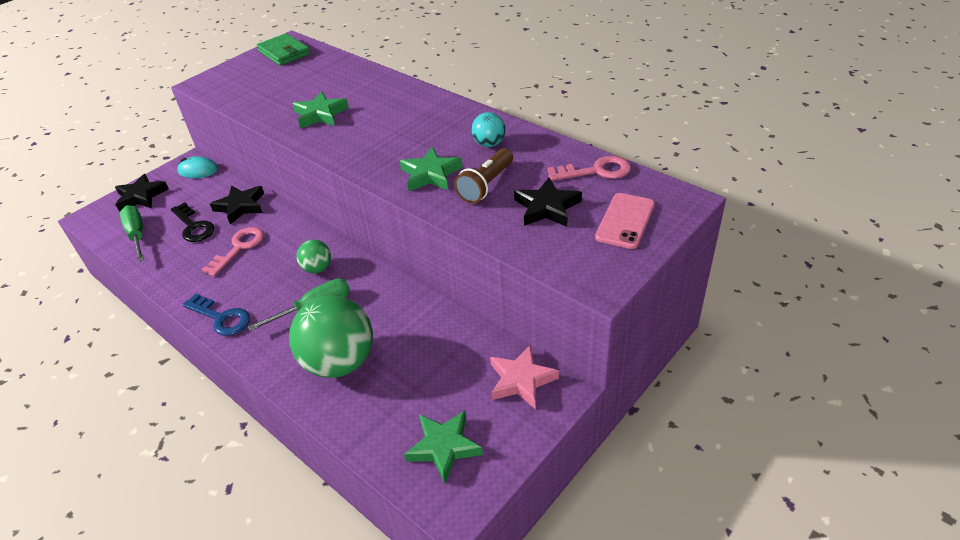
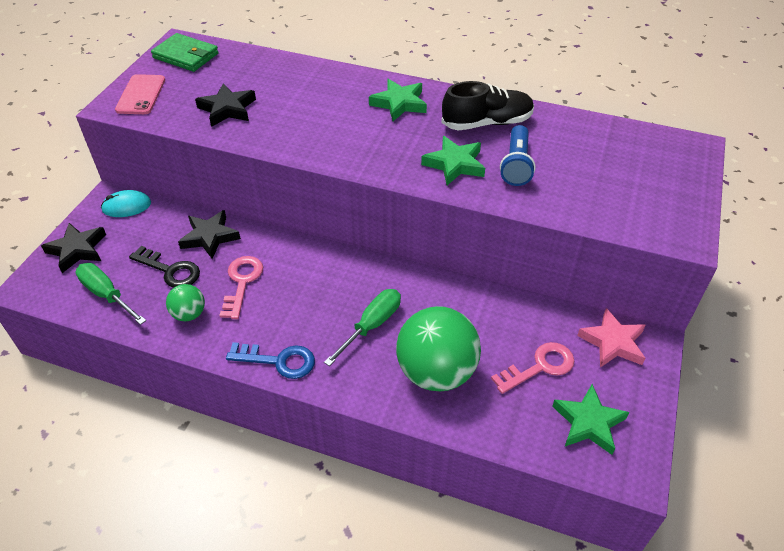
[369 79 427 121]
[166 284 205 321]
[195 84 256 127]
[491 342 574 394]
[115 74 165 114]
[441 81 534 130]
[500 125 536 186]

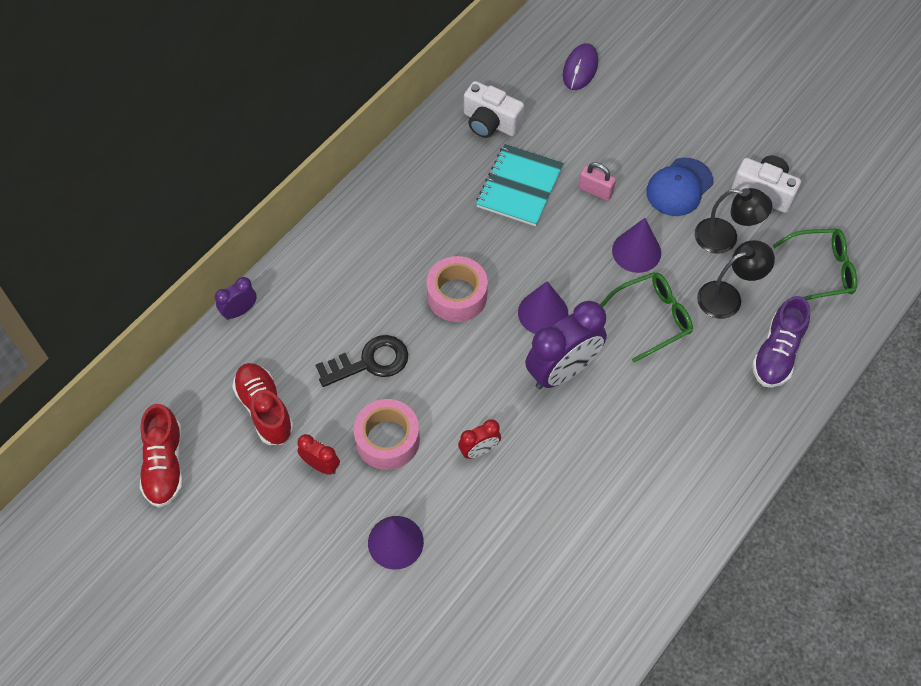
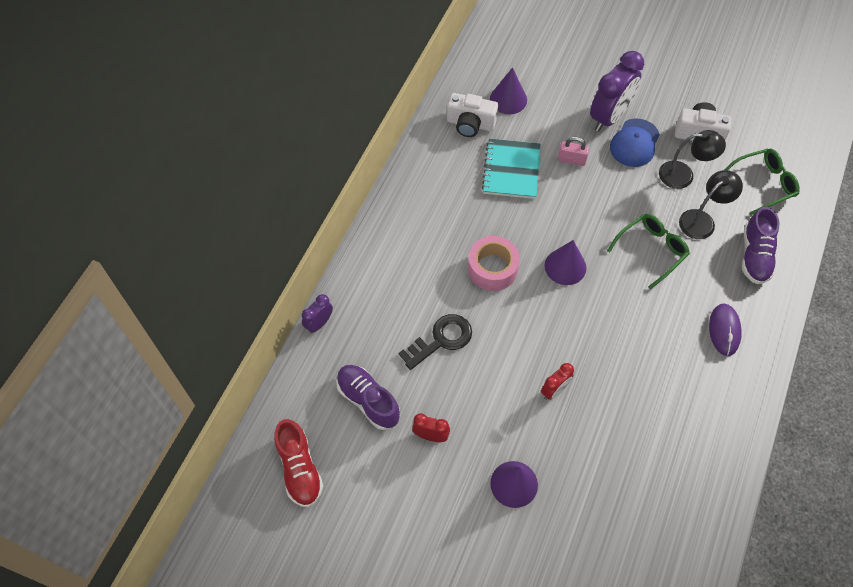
[354 399 420 470] (first image)
[590 51 644 132]
[709 303 742 356]
[490 67 527 114]
[336 365 400 430]

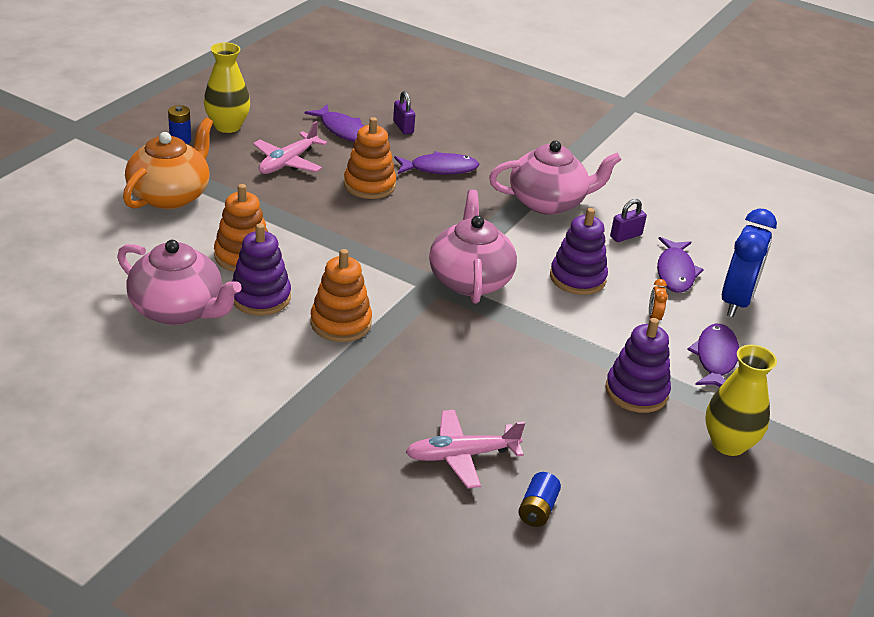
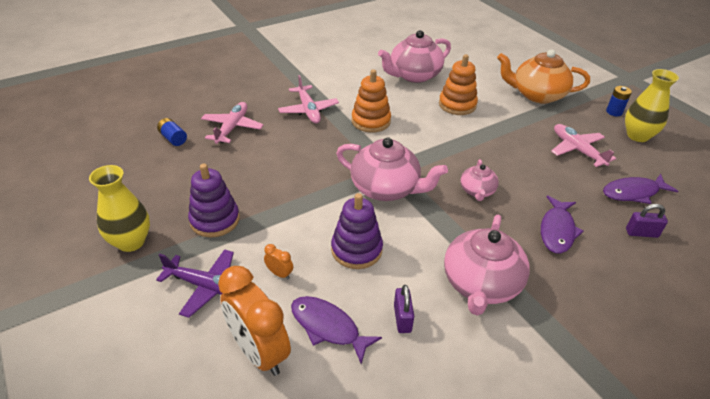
[232 223 291 315] (first image)
[344 117 396 199] (first image)
[278 75 339 124]
[461 159 499 201]
[156 249 234 318]
[218 266 291 376]
[497 49 590 104]

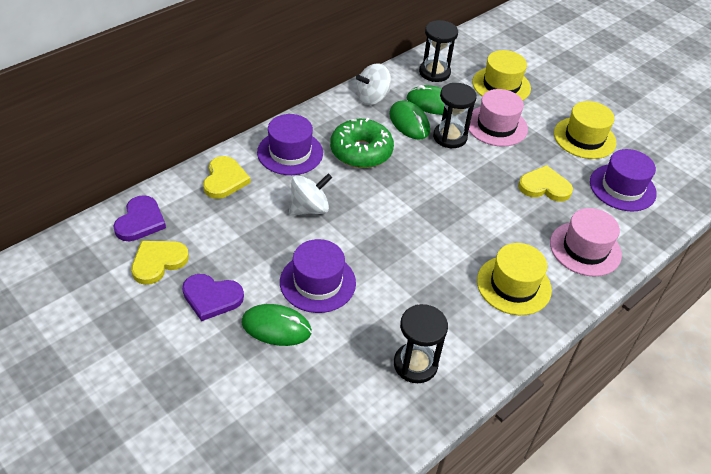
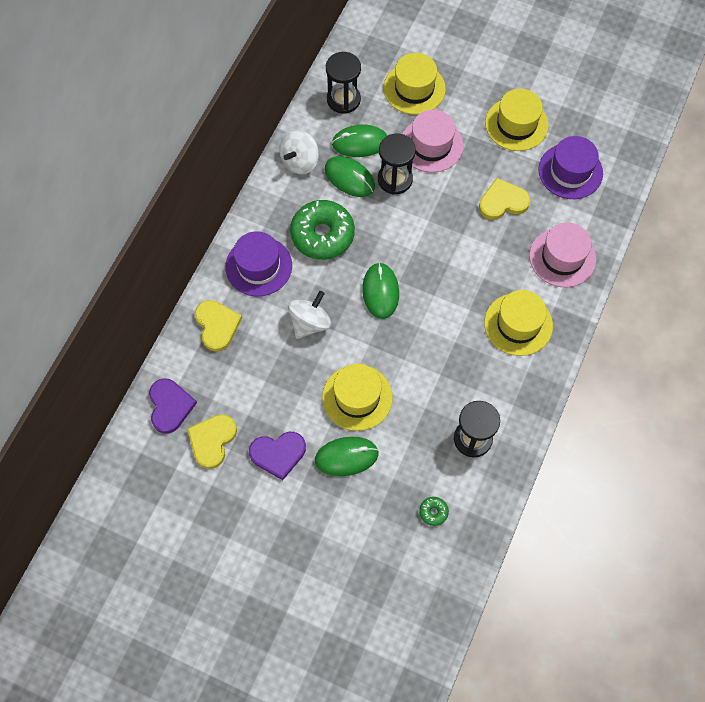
[362 263 399 319]
[419 497 449 526]
[322 364 393 431]

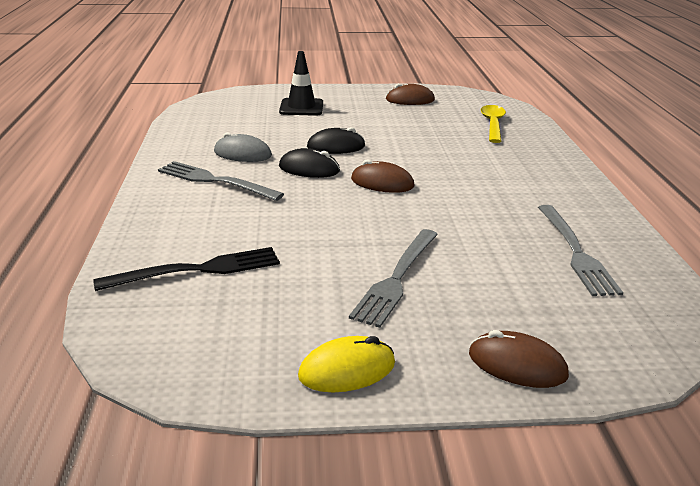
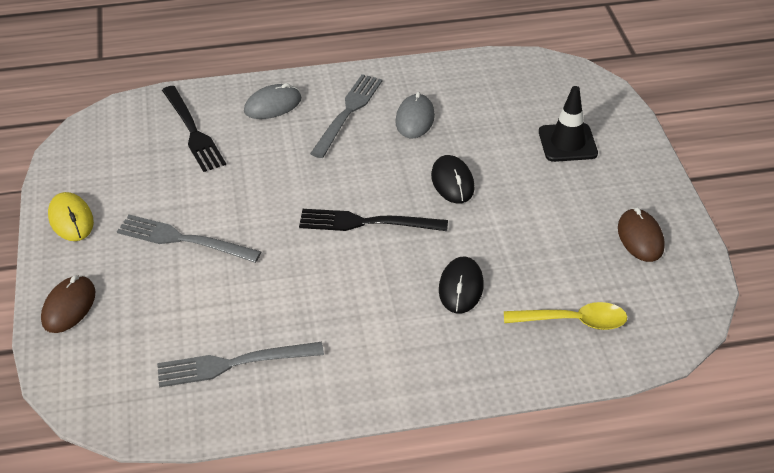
[244 83 301 119]
[439 257 484 314]
[299 209 448 231]

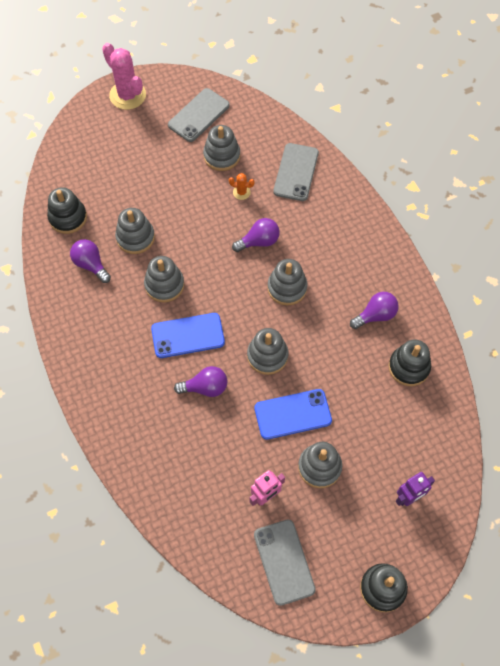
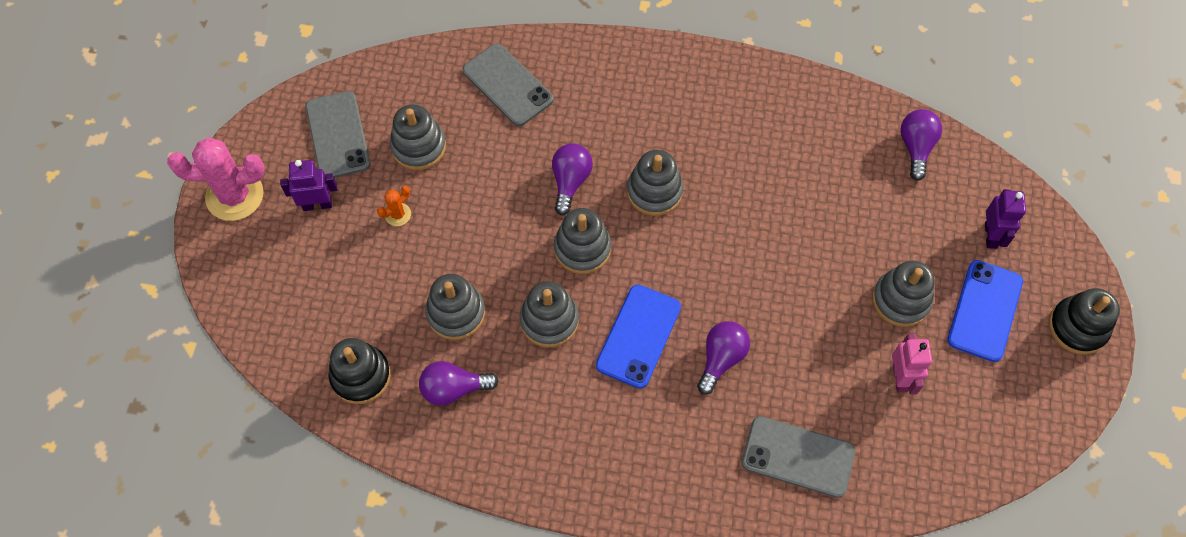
[388 340 431 386] (first image)
[280 160 338 211]
[377 186 411 226]
[554 208 611 274]
[948 260 1023 362]
[742 416 855 498]
[900 109 942 181]

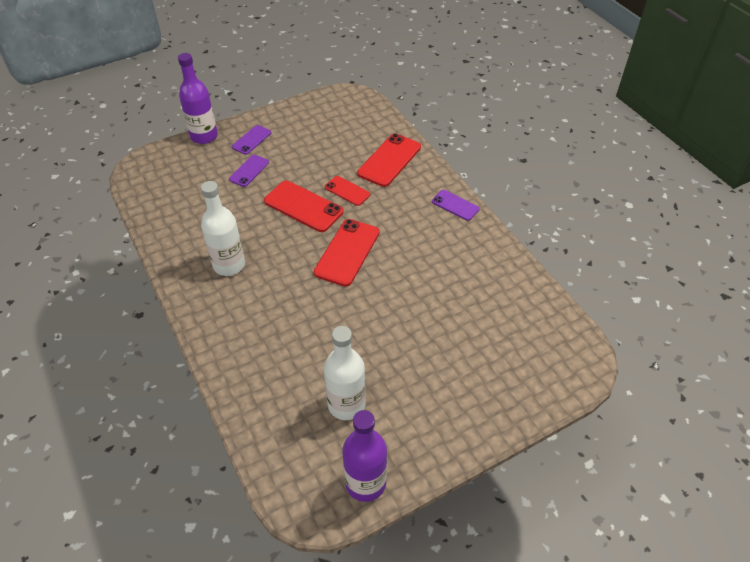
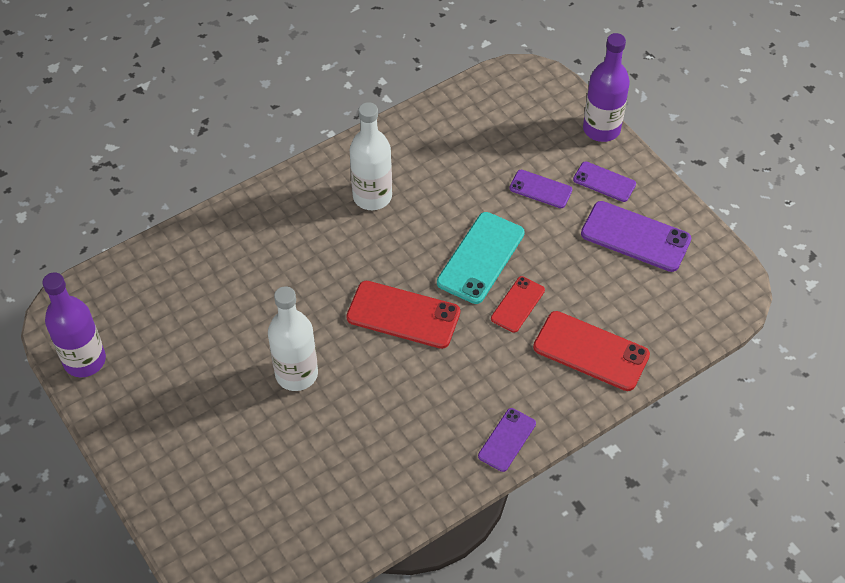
[581 201 691 272]
[268 286 318 391]
[437 212 525 304]

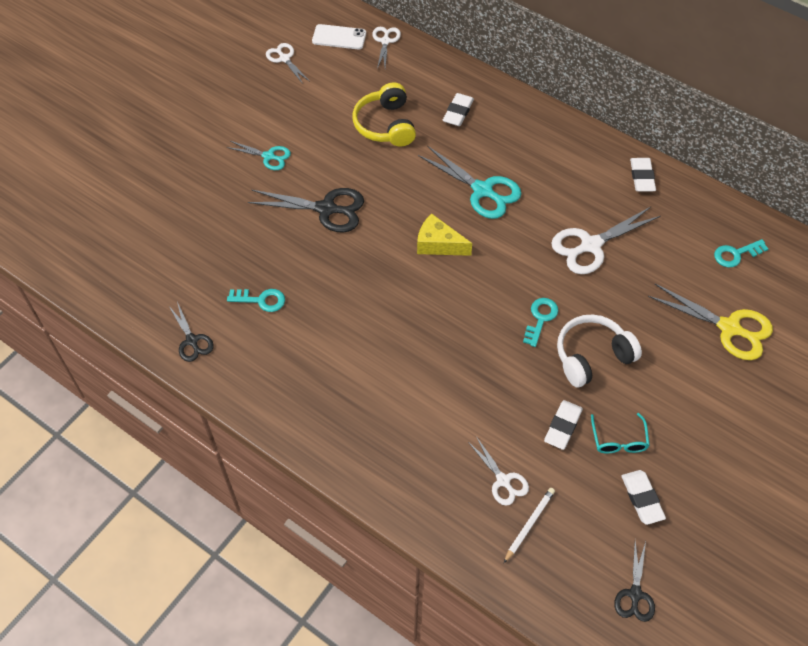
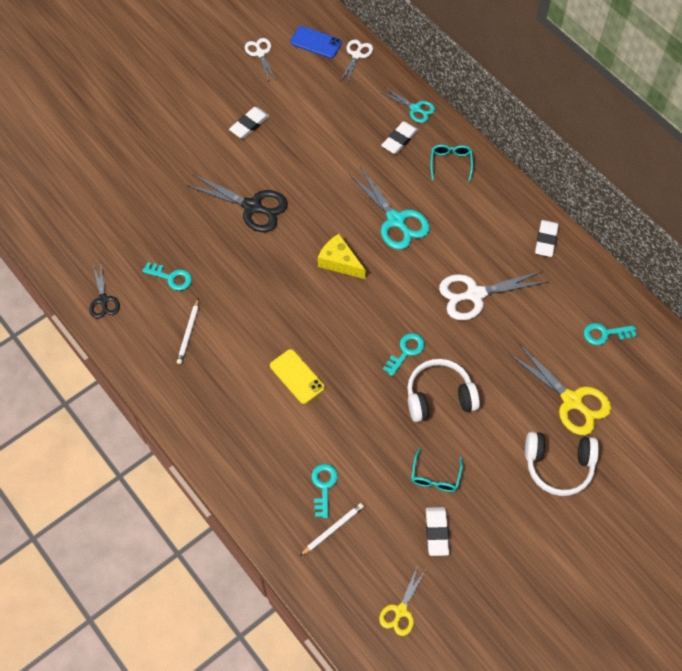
[352 82 416 147] (first image)
[177 298 199 364]
[270 349 325 404]
[430 145 473 182]
[525 432 599 496]
[380 88 435 123]
[229 107 269 138]
[311 464 338 518]
[290 26 342 58]
[379 565 425 636]

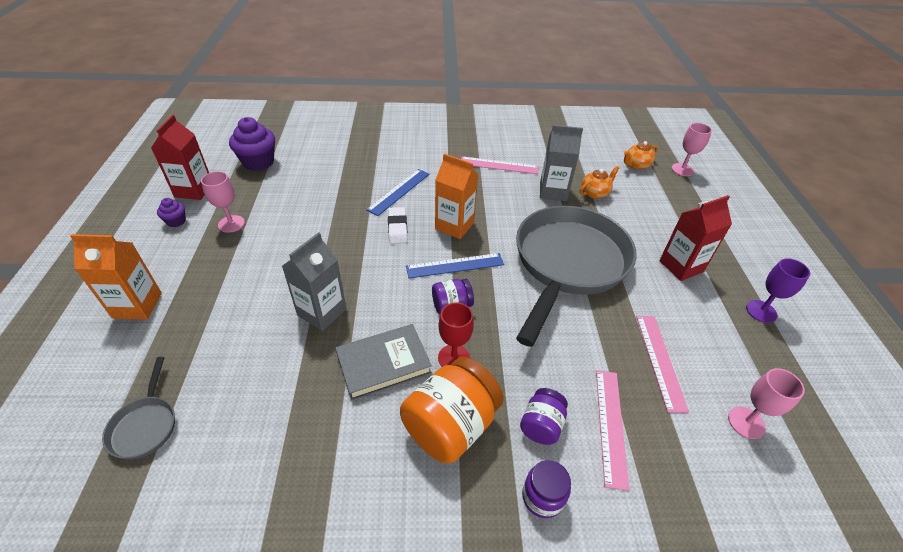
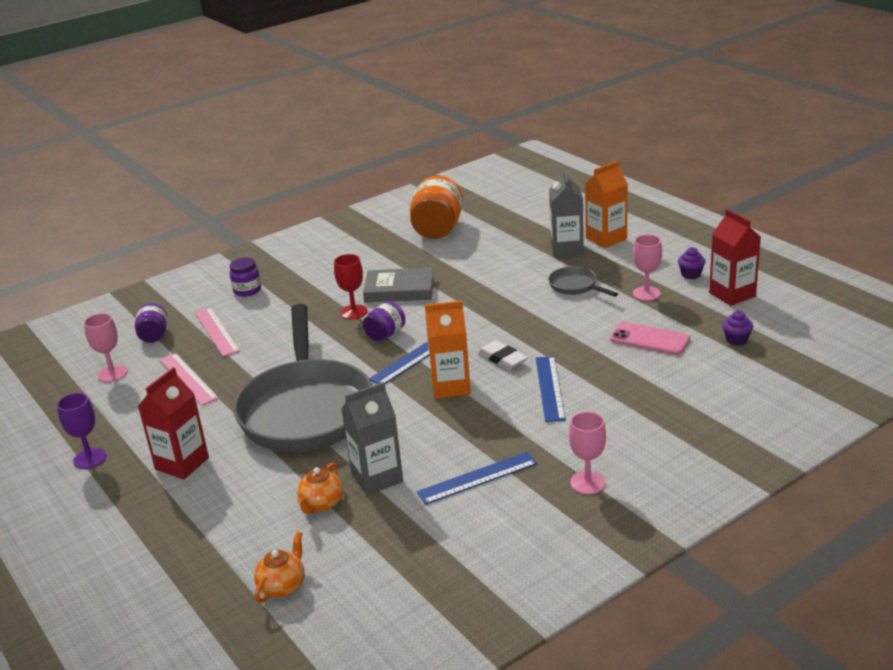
[610 322 690 355]
[548 266 618 297]
[549 169 584 257]
[410 176 463 239]
[135 303 167 343]
[569 412 606 494]
[416 452 537 505]
[363 267 434 302]
[722 311 753 346]

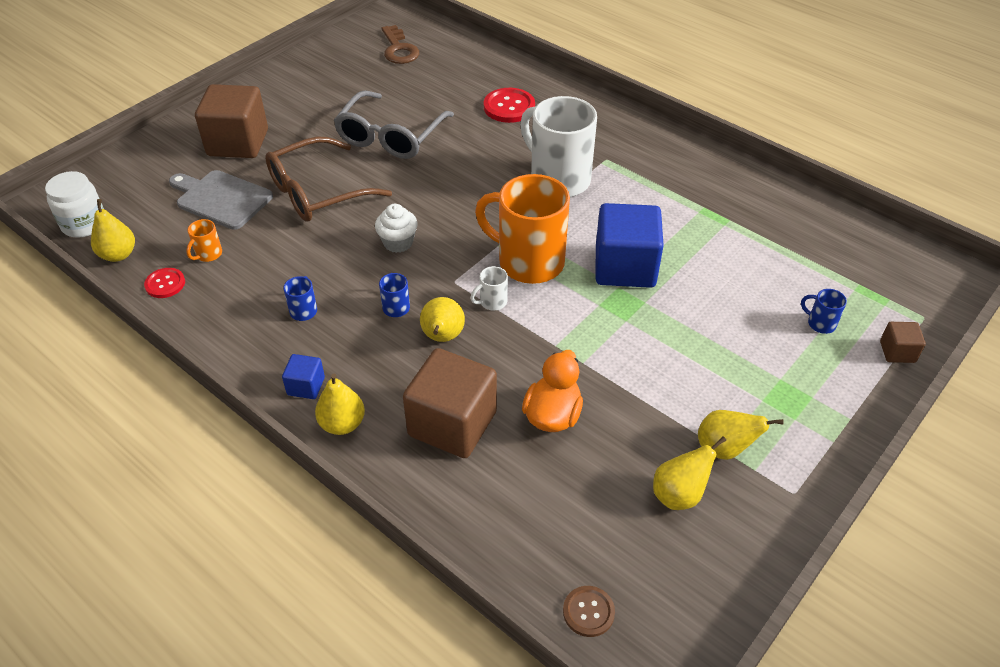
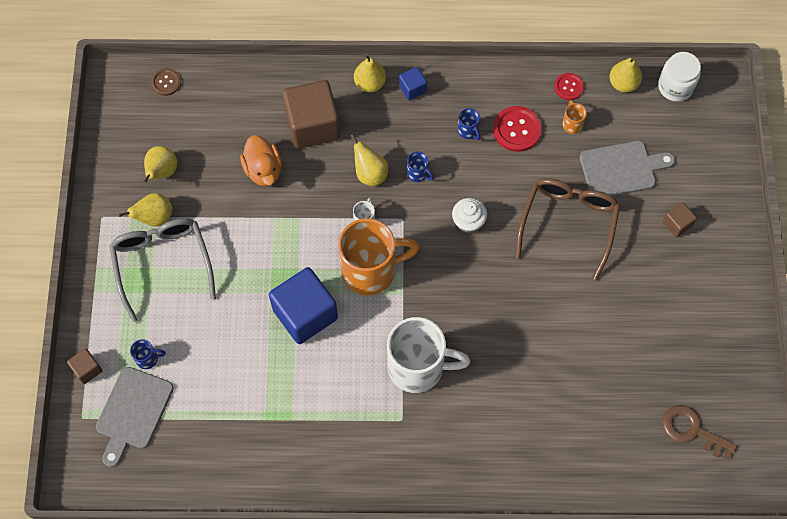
[96 367 174 467]
[109 218 216 322]
[493 106 542 152]
[663 202 697 237]

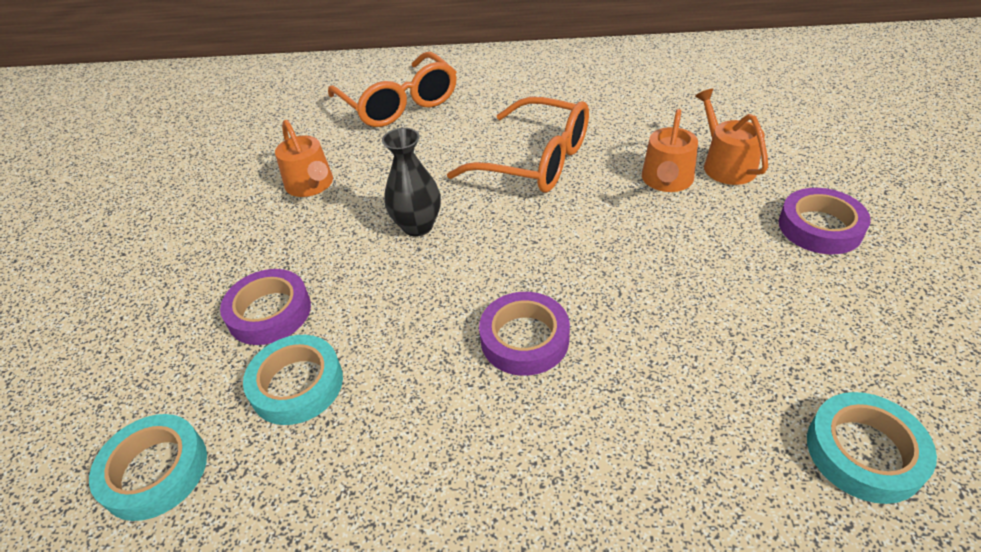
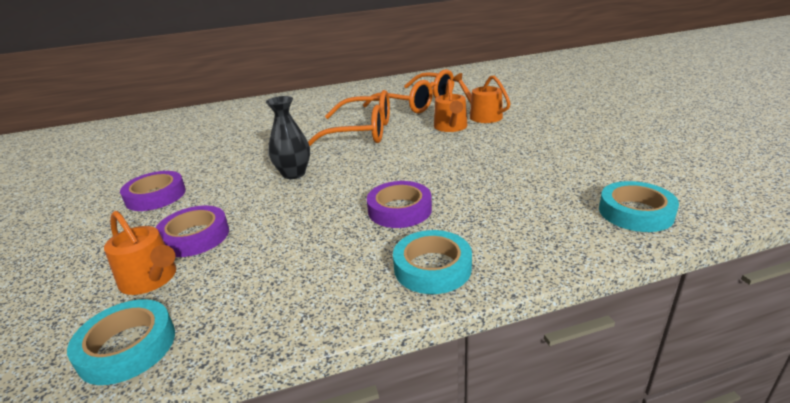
[393 230 472 294]
[104 211 176 295]
[363 69 454 114]
[120 171 186 211]

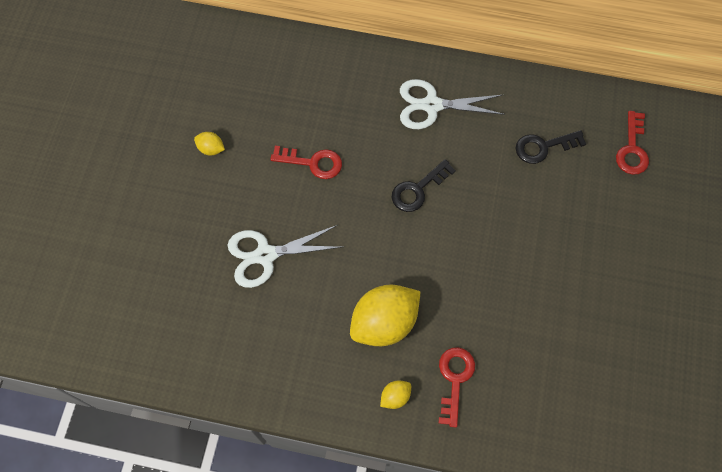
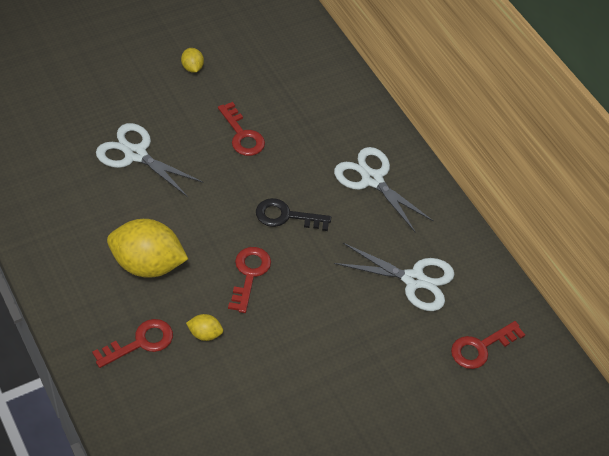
[228 247 271 313]
[186 314 223 341]
[334 243 455 311]

